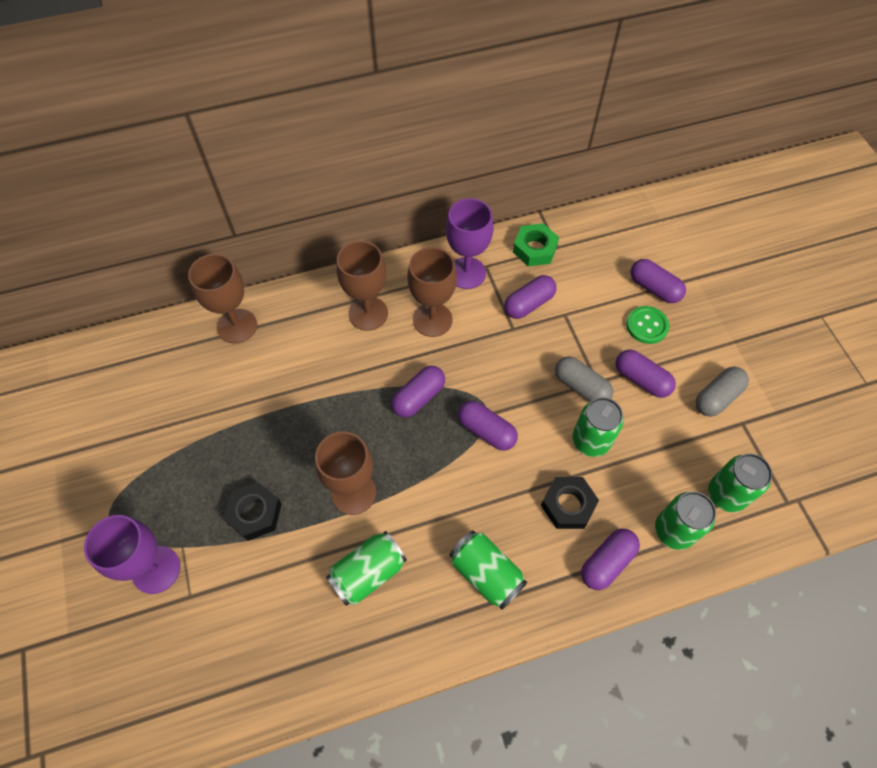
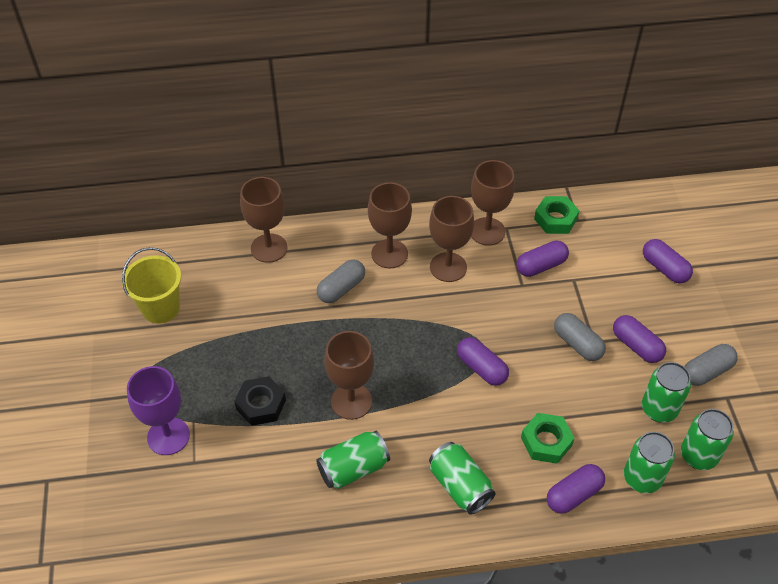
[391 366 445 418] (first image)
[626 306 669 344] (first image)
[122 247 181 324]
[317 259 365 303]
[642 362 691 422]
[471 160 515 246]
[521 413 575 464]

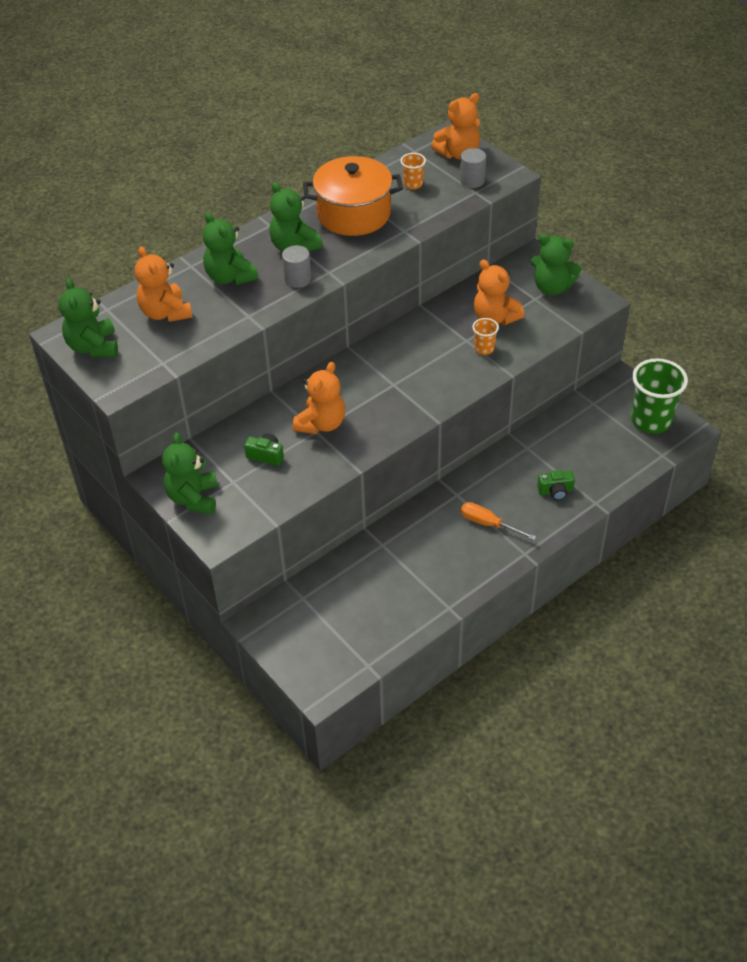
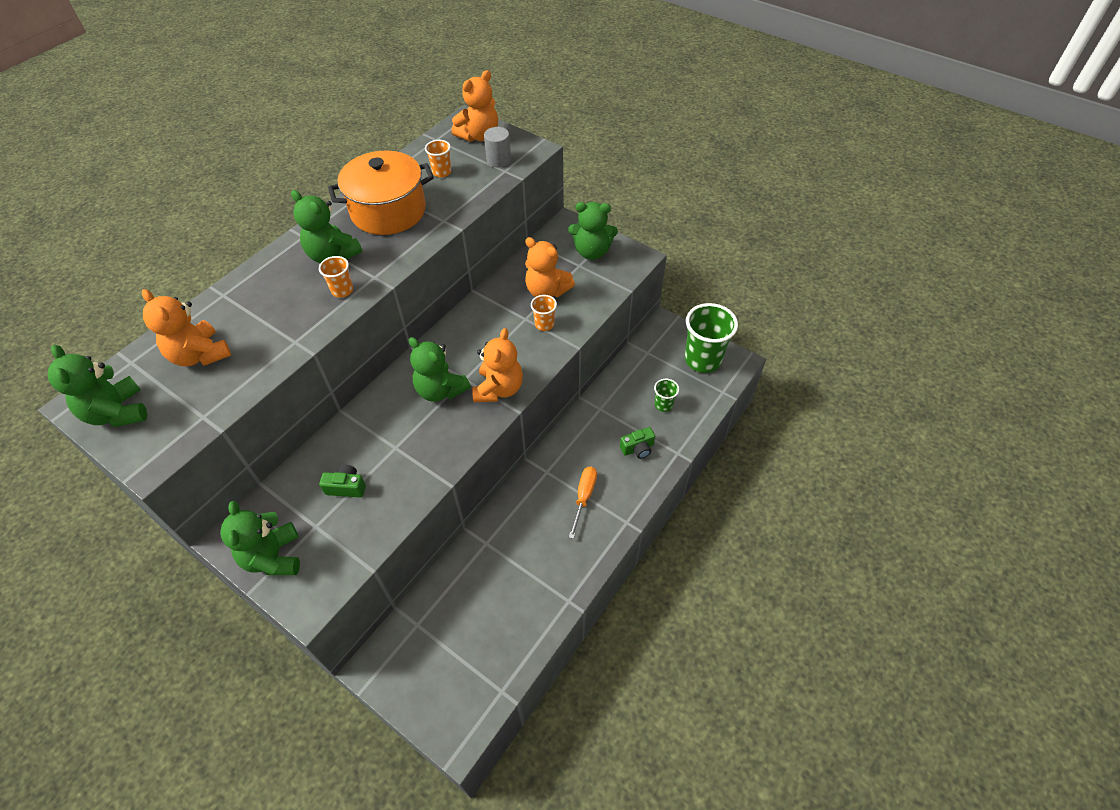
[654 379 679 412]
[409 337 471 402]
[472 328 523 402]
[319 256 353 298]
[569 467 597 539]

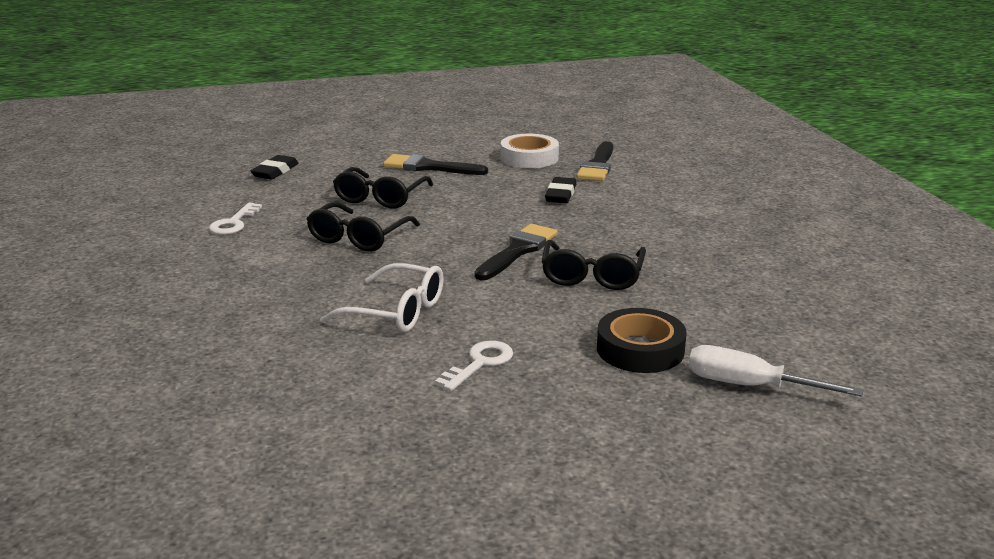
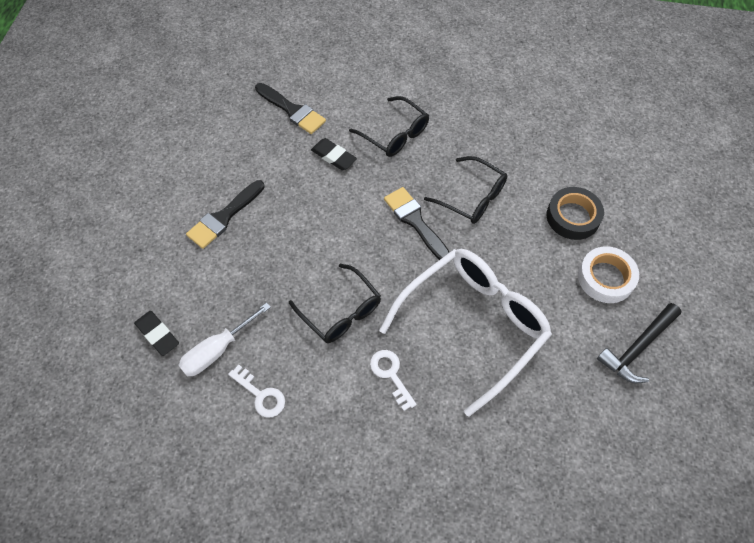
[597 303 681 383]
[349 96 429 157]
[370 350 417 411]
[578 246 639 303]
[178 303 271 376]
[379 249 552 417]

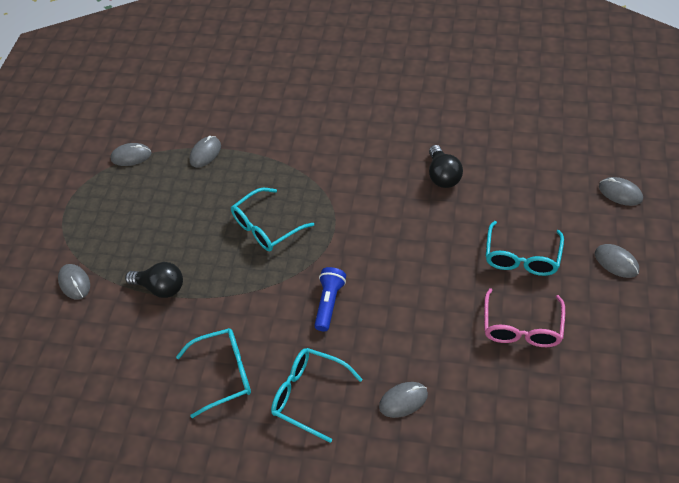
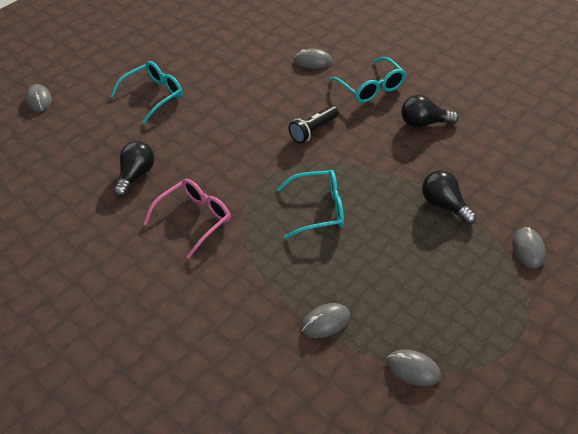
[595 244 639 278] (first image)
[143 179 231 258]
[401 95 459 128]
[289 105 339 143]

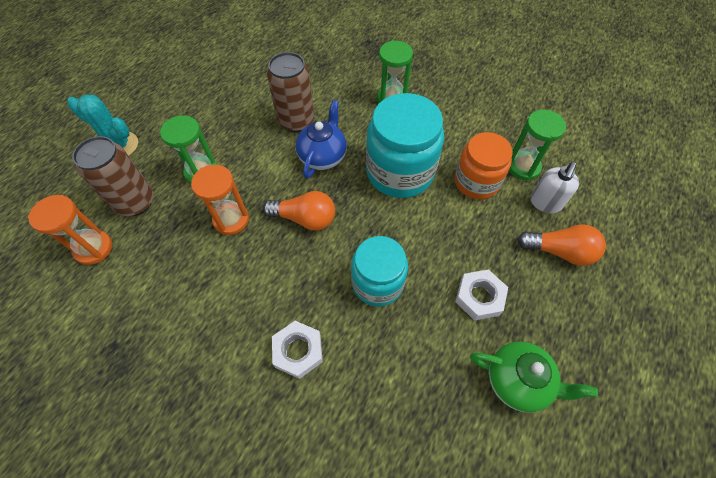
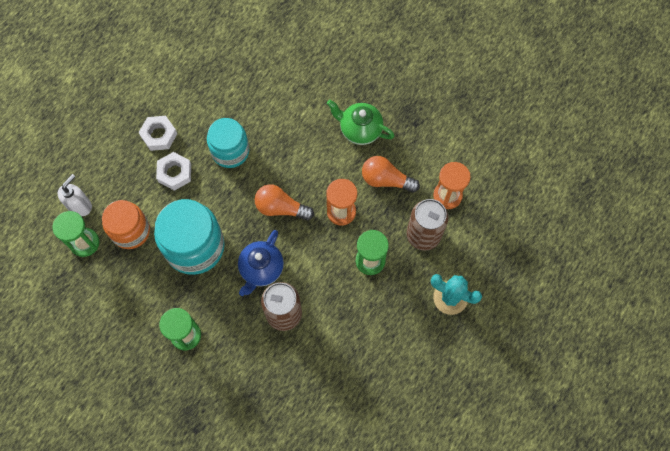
[156 152 191 191]
[327 100 395 145]
[362 156 420 193]

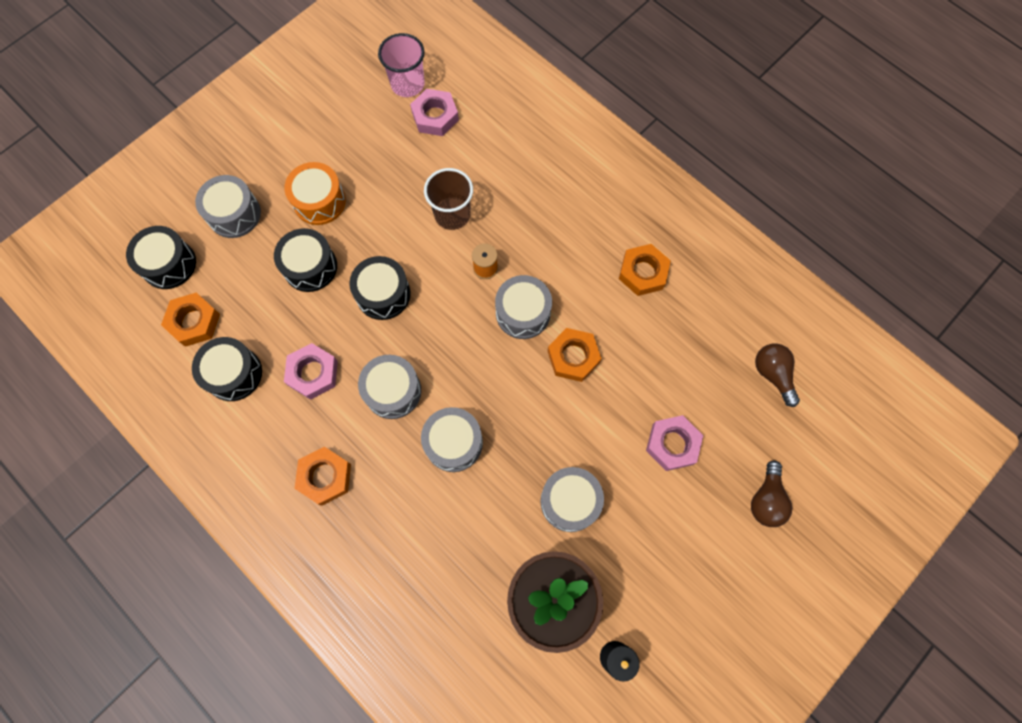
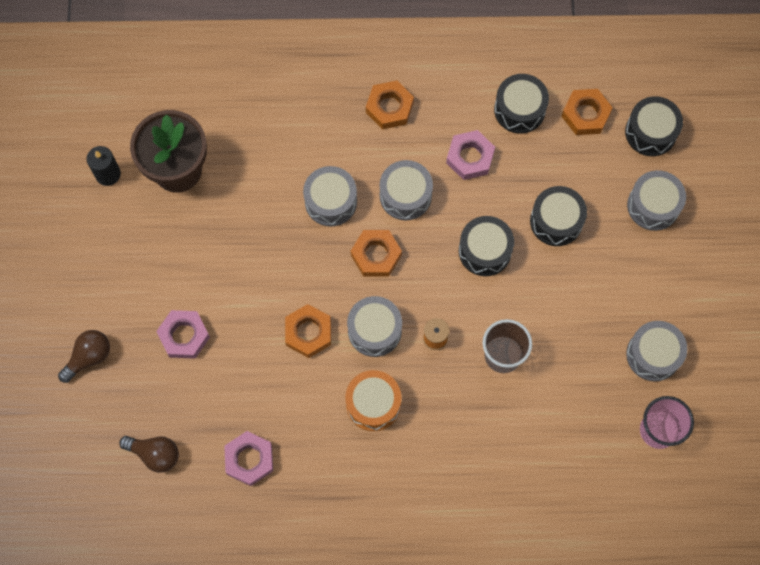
[345 370 401 431]
[224 431 273 486]
[626 321 687 382]
[351 230 402 276]
[58 330 110 383]

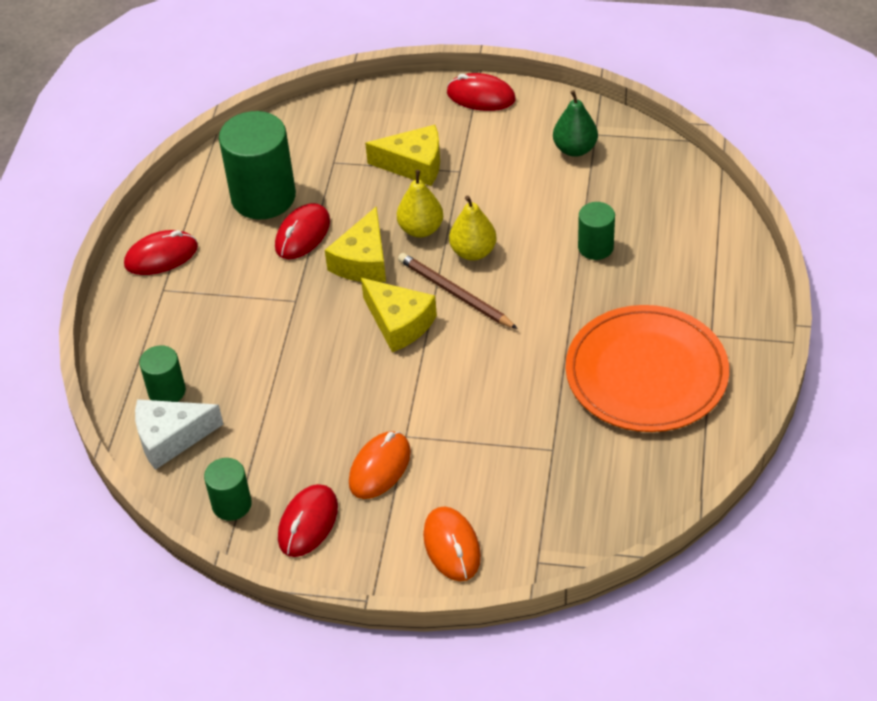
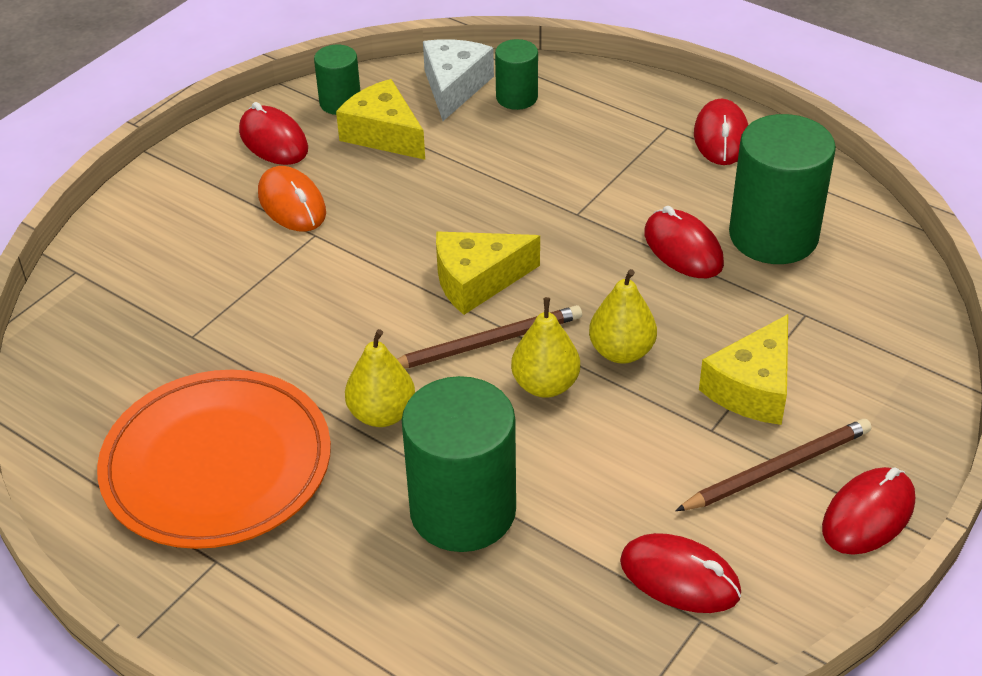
[423 507 481 581] (first image)
[345 329 415 427]
[675 419 872 511]
[336 79 425 160]
[620 533 741 613]
[402 376 516 552]

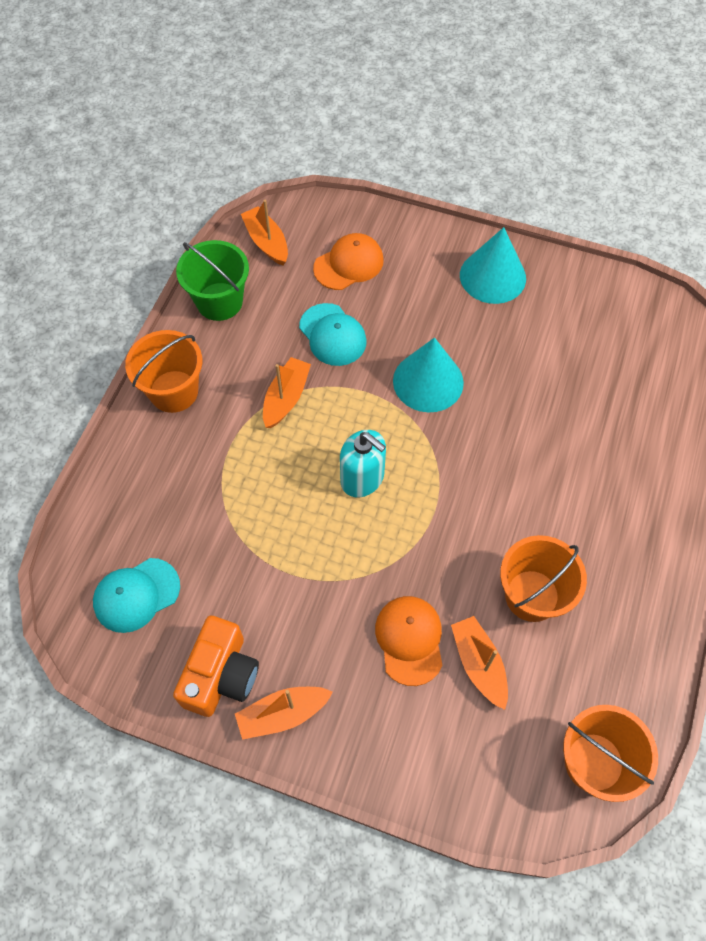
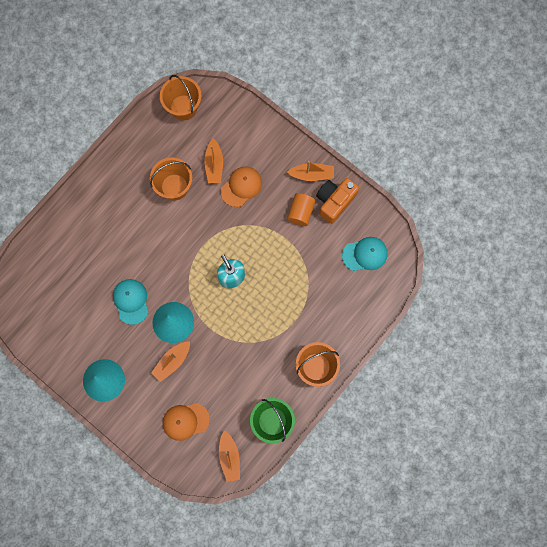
[287 193 315 226]
[151 341 190 382]
[113 279 148 325]
[221 166 262 207]

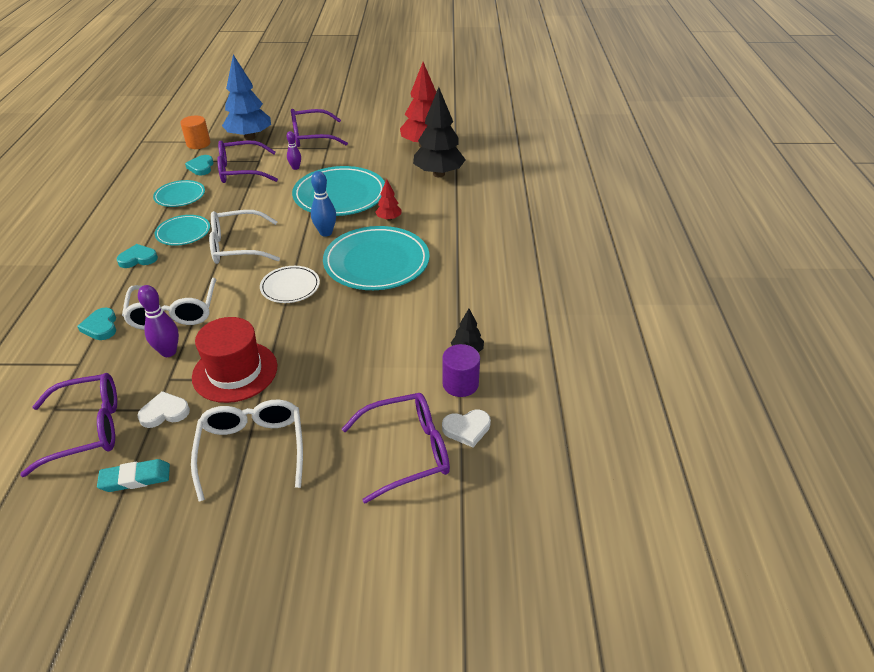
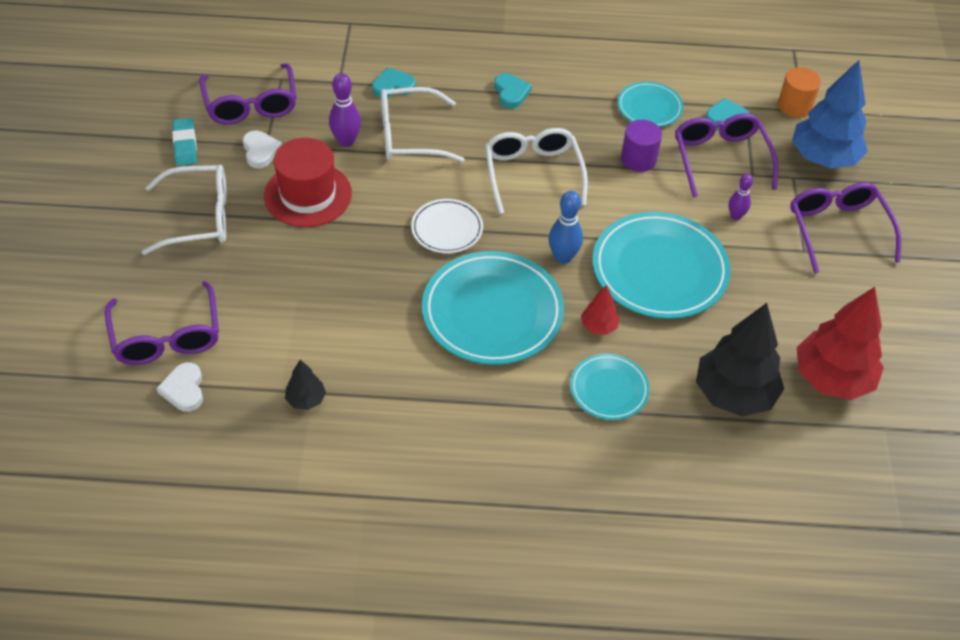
[570 353 650 420]
[621 120 662 172]

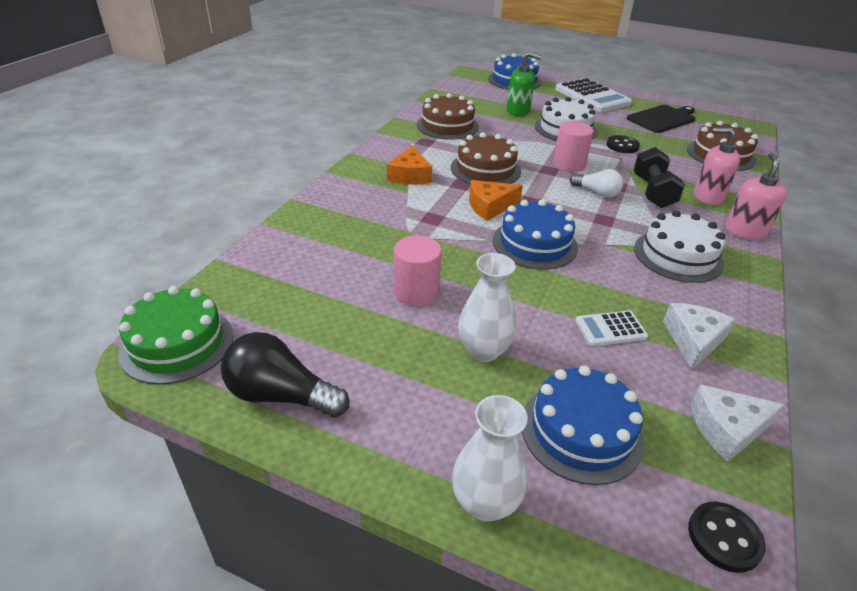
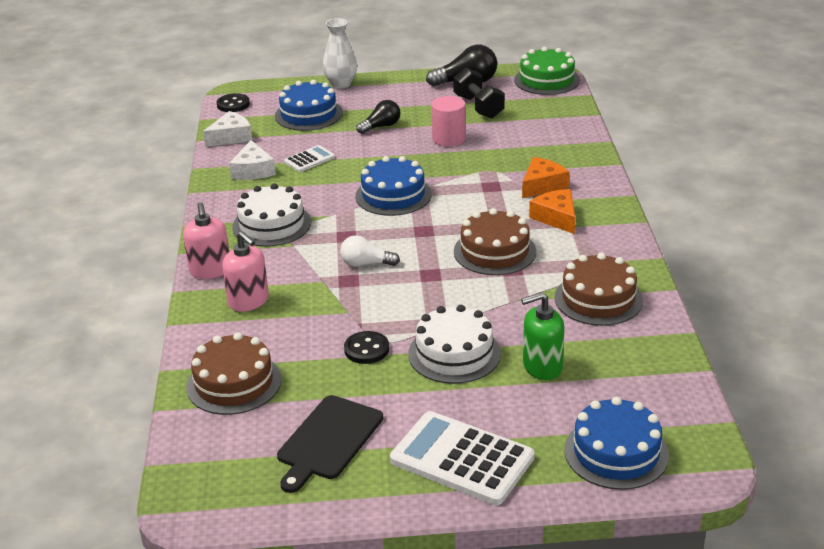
[553 121 594 172] (first image)
[522 157 569 198]
[453 67 505 118]
[356 100 400 134]
[222 231 269 312]

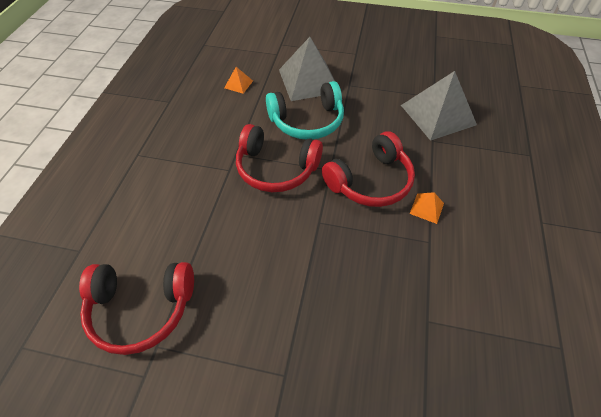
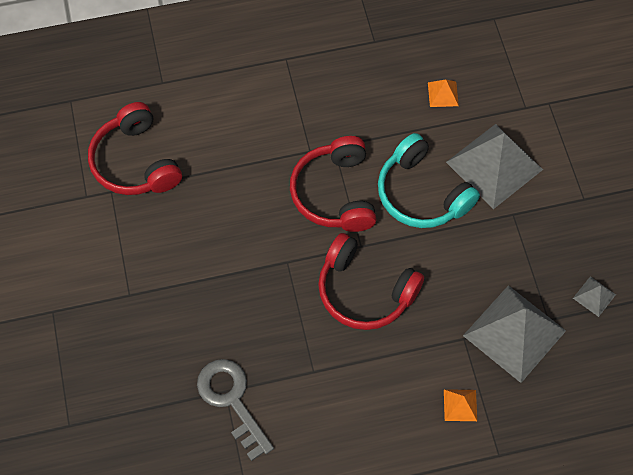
[197 359 274 461]
[573 276 616 317]
[444 389 477 421]

